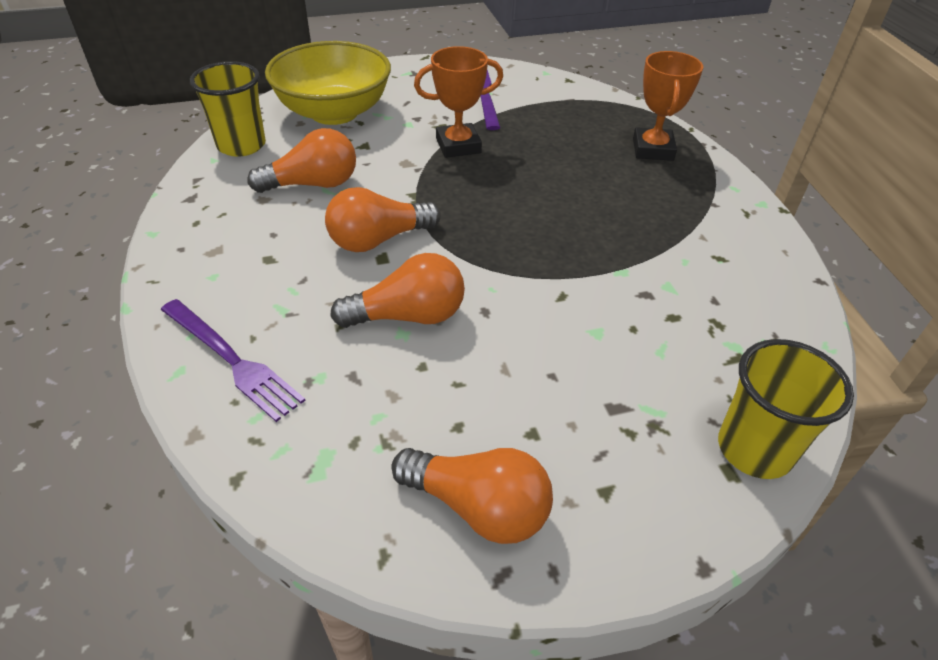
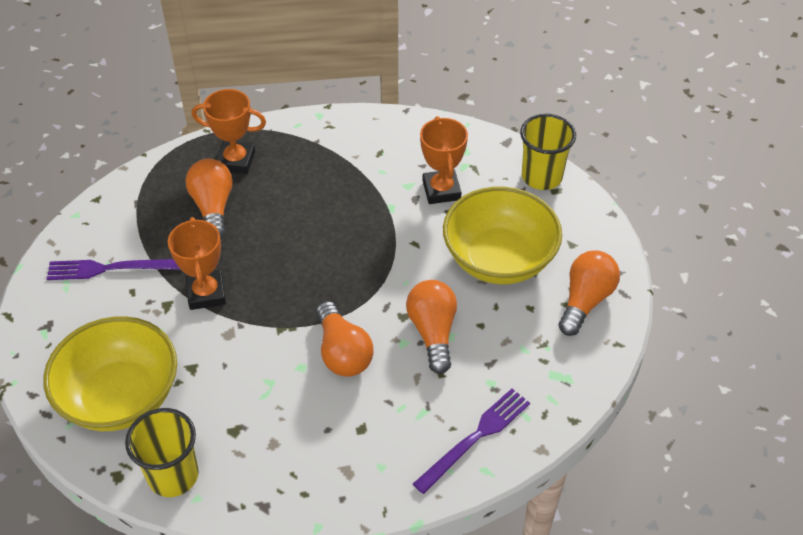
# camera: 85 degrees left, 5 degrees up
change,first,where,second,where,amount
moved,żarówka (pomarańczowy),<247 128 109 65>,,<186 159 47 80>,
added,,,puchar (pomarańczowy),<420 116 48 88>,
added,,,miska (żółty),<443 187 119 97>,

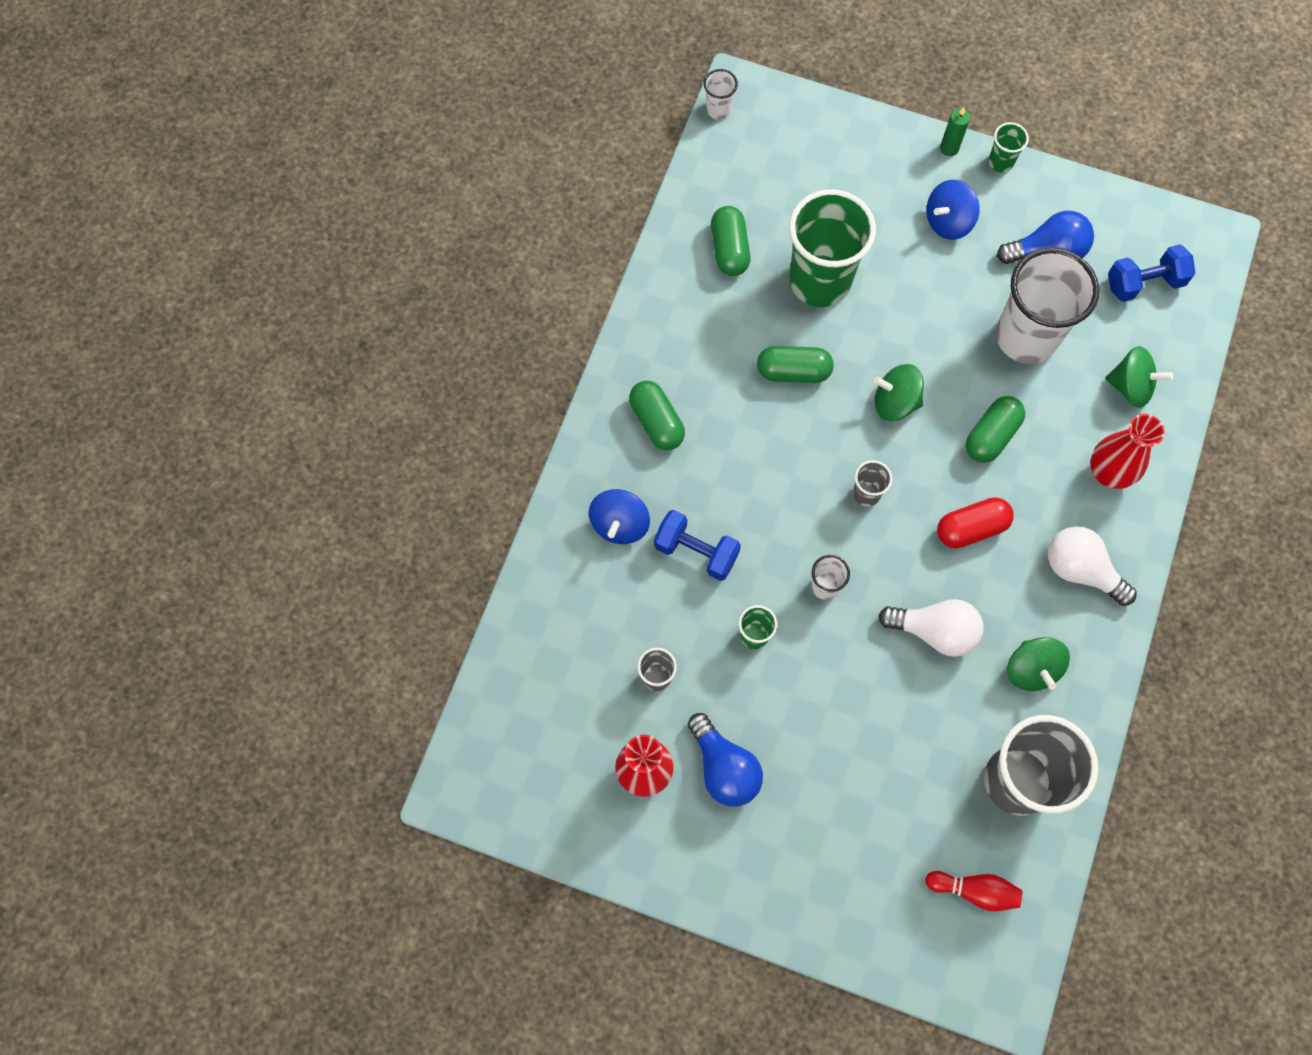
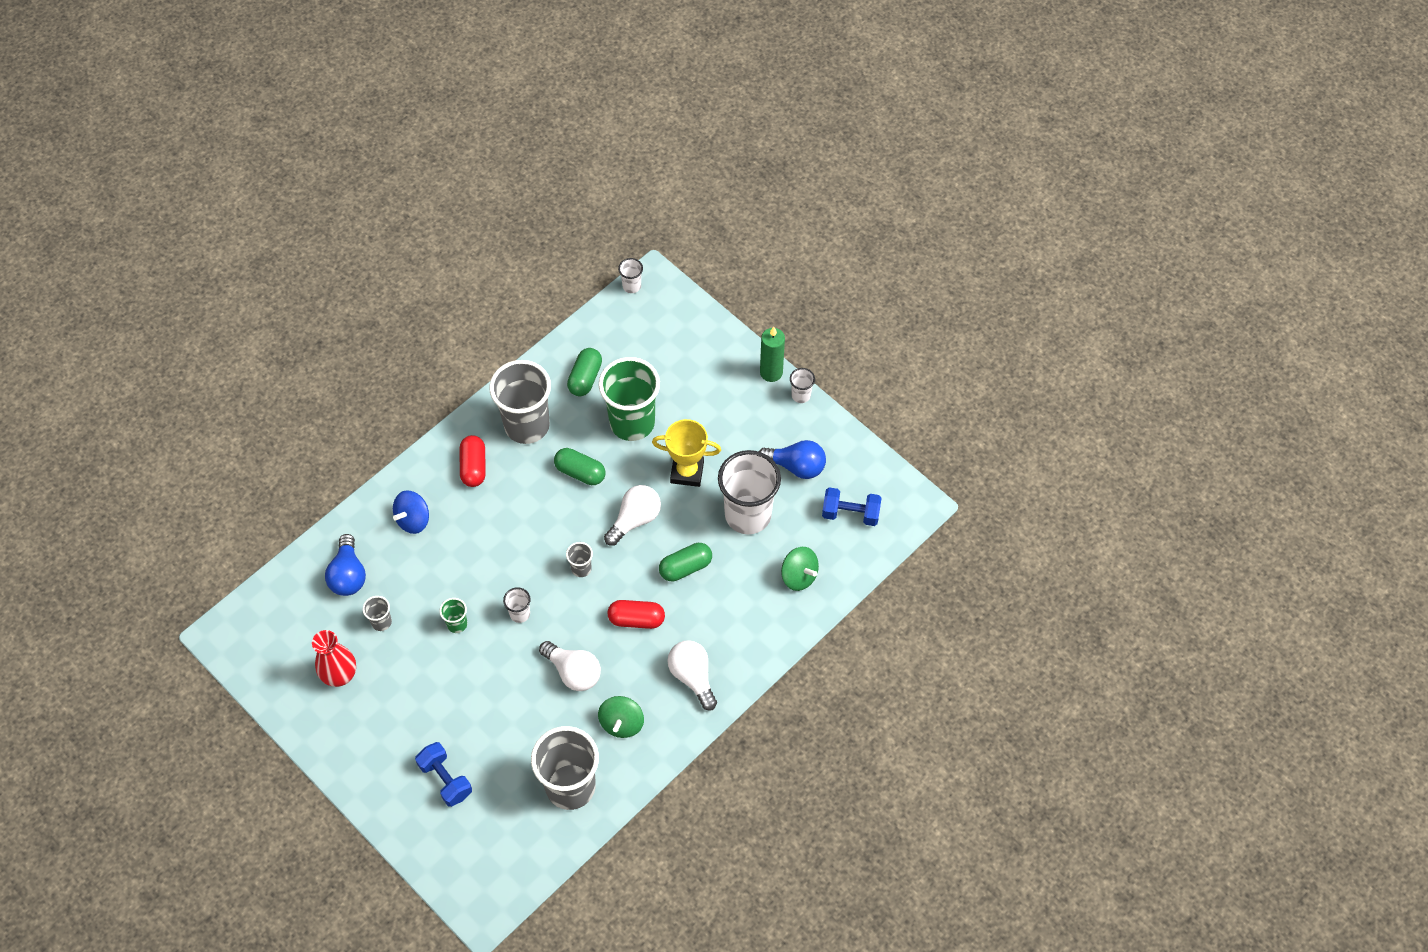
# camera: 25 degrees right, 10 degrees down
change,first,where,second,where,amount
moved,żarówka (niebieski),<688 713 75 94>,,<325 534 41 62>,
moved,hantel (niebieski),<654 510 87 71>,,<415 742 57 65>,
recoloured,kapsułka (zielony),<629 381 56 69>,kapsułka (czerwony),<460 435 26 52>,
added,,,szklanka (szary),<489 360 62 84>,
replaced,bączek (zielony),<873 364 51 57>,żarówka (biały),<604 485 57 61>,
added,,,puchar (żółty),<652 419 69 68>,
resized,świeca (zielony),<940 107 30 49>,,<760 327 25 55>,x1.62
recoloured,szklanka (zielony),<989 122 40 50>,szklanka (biały),<790 368 25 35>,
removed,kręgiel (czerwony),<925 871 97 40>,,,
removed,bączek (niebieski),<926 180 54 60>,,,
removed,wazon (czerwony),<1090 414 75 75>,,,

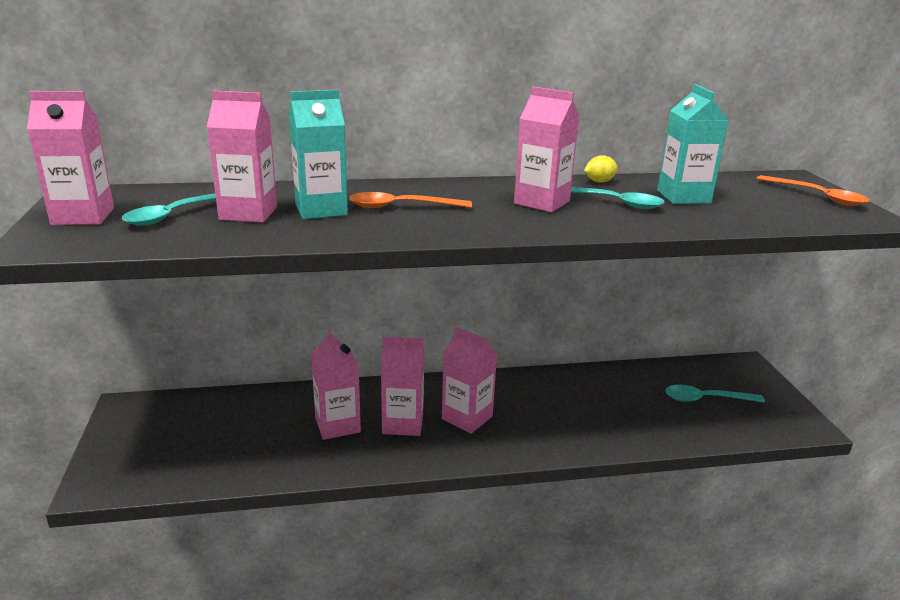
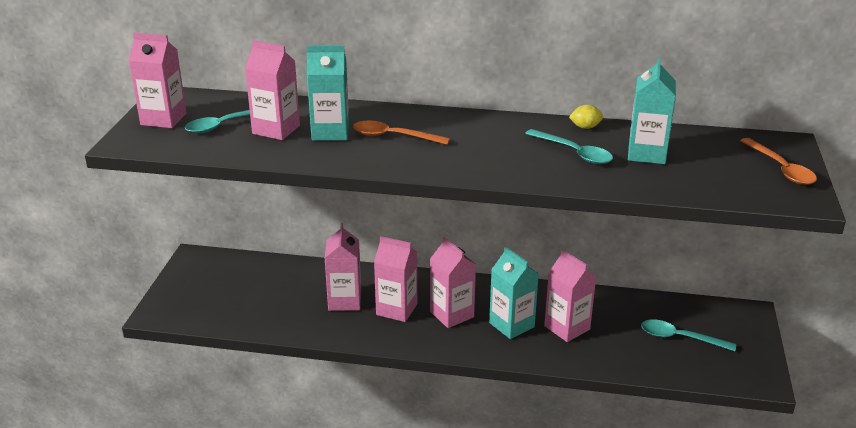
# camera: 20 degrees right, 5 degrees up
change,first,where,second,where,amount
added,,,karton mleka (turkusowy),<489 247 50 92>,
moved,karton mleka (różowy),<514 87 65 125>,,<544 249 52 93>,

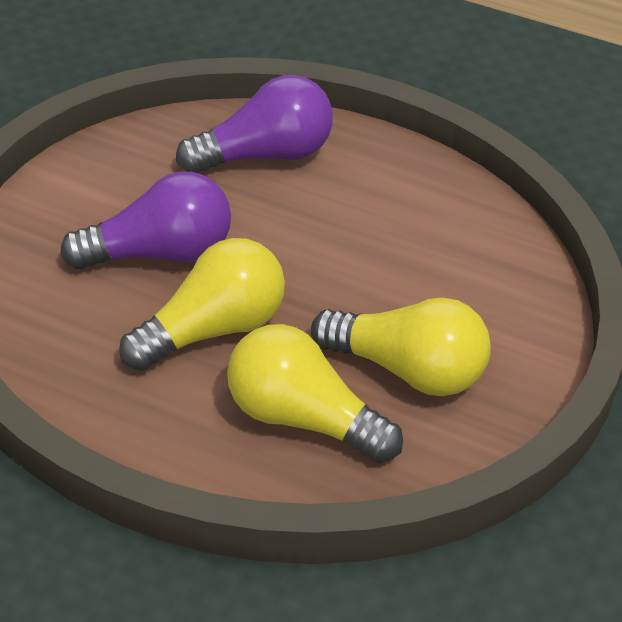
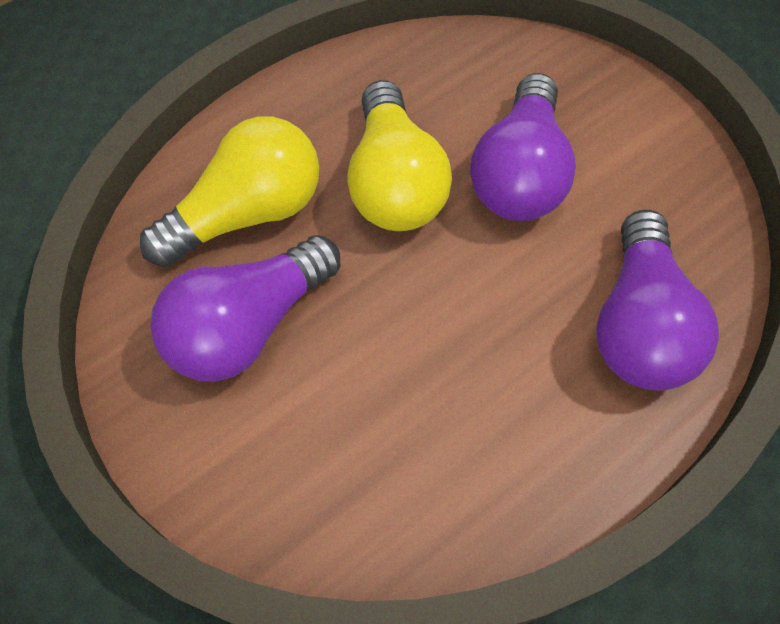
# camera: 115 degrees right, 15 degrees up
change,first,where,second,where,amount
recoloured,żarówka (żółty),<311 298 180 98>,żarówka (fioletowy),<150 235 190 147>,

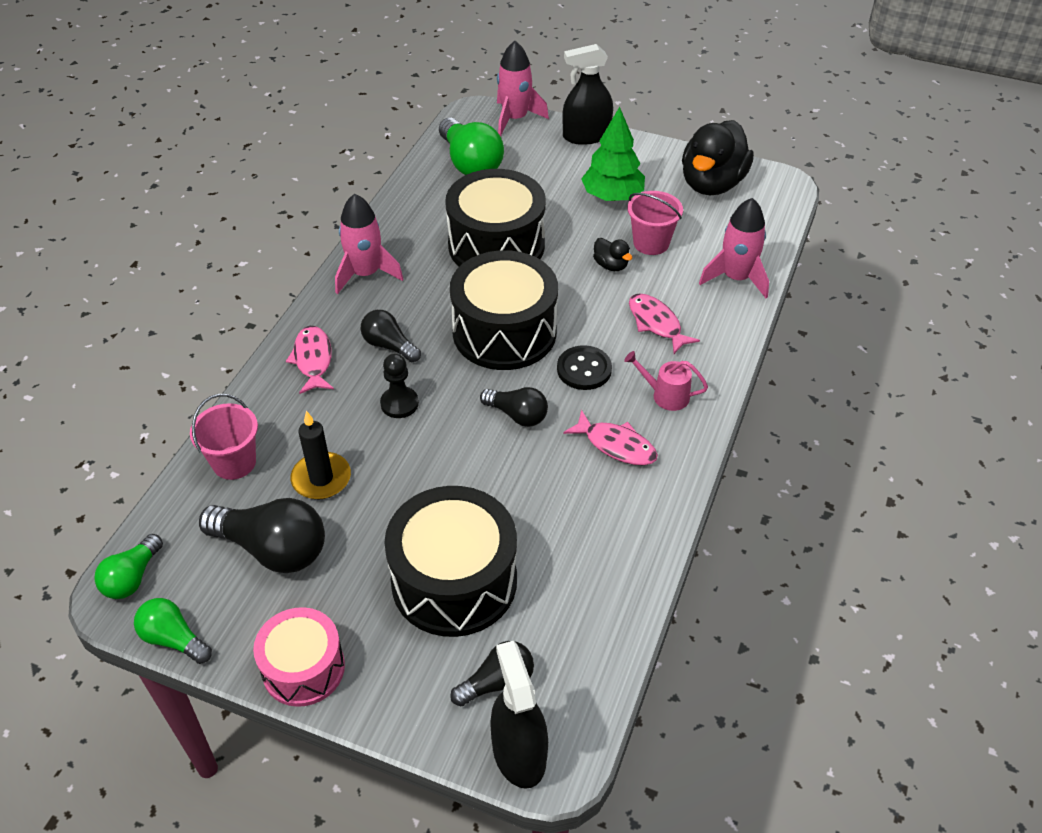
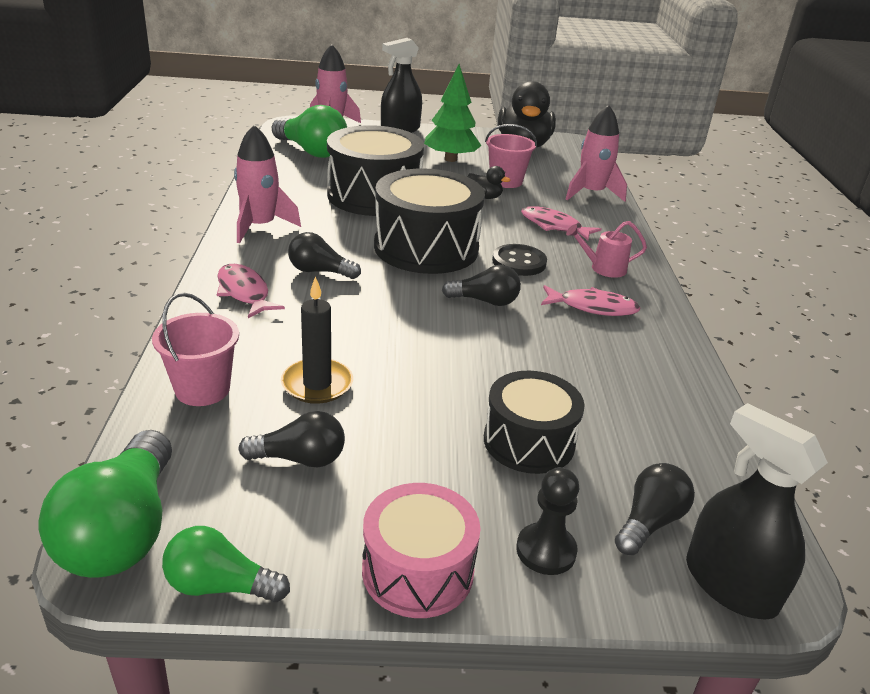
# camera: 25 degrees left, 15 degrees down
change,first,where,second,where,amount
resized,żarówka (zielony),<94 534 69 65>,,<39 430 133 148>,x1.69
resized,żarówka (czarny),<199 498 126 75>,,<238 411 107 56>,x0.59
resized,bęben (czarny),<384 486 133 151>,,<484 371 101 103>,x0.62
moved,pionek (czarny),<380 354 39 64>,,<516 467 63 108>,

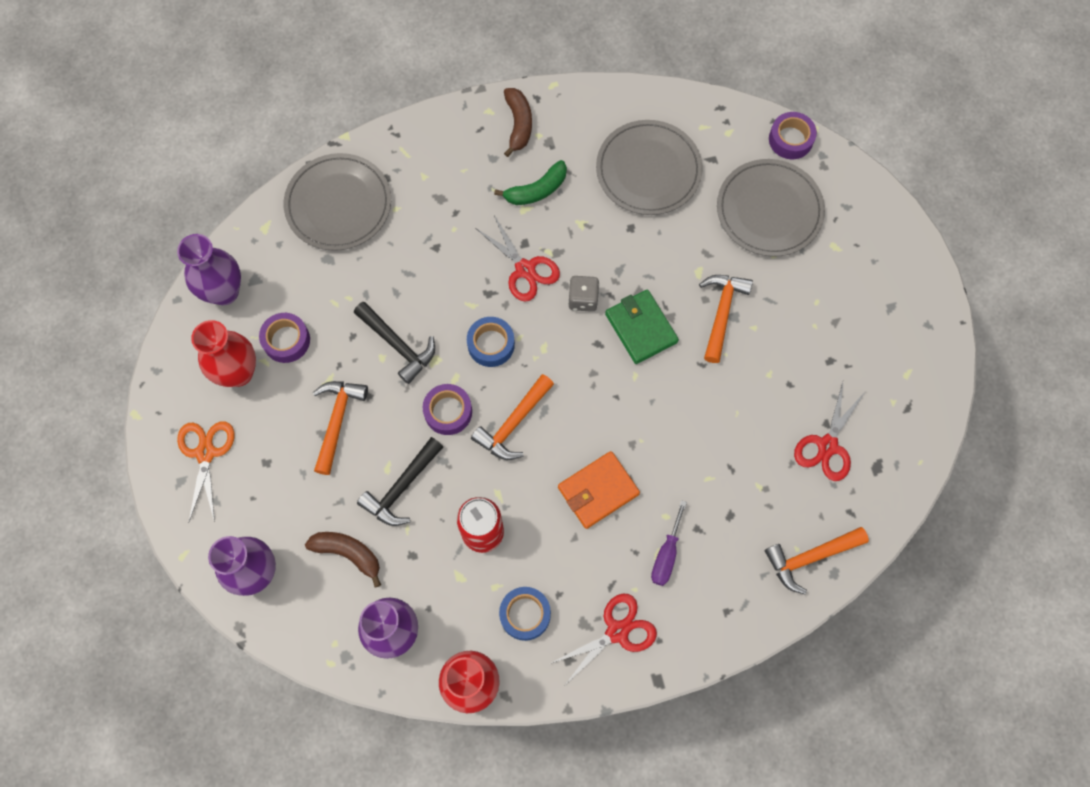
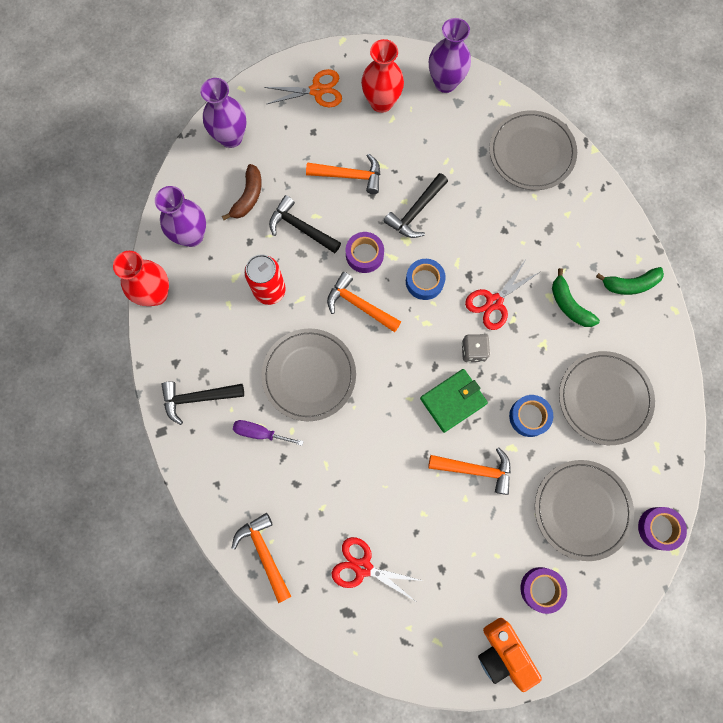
# camera: 85 degrees right, 5 degrees up
change,first,where,second,where,amount
replaced,nożyczki (czerwony),<551 594 106 92>,młotek (czarny),<161 381 83 44>,
replaced,portfel (pomarańczowy),<558 451 82 78>,talerz (szary),<261 329 95 92>,
added,,,aparat fotograficzny (pomarańczowy),<478 618 64 74>,
moved,taśma klejąca (niebieski),<499 587 52 54>,,<509 395 44 42>,
moved,taśma klejąca (fioletowy),<259 313 51 50>,,<520 567 47 47>,
recoloured,banan (brązowy),<504 88 28 69>,banan (zielony),<596 267 68 28>,

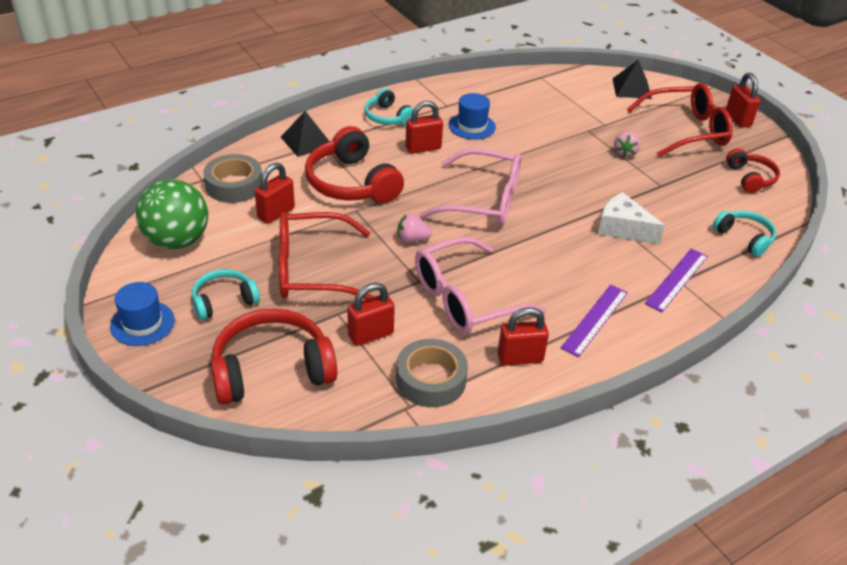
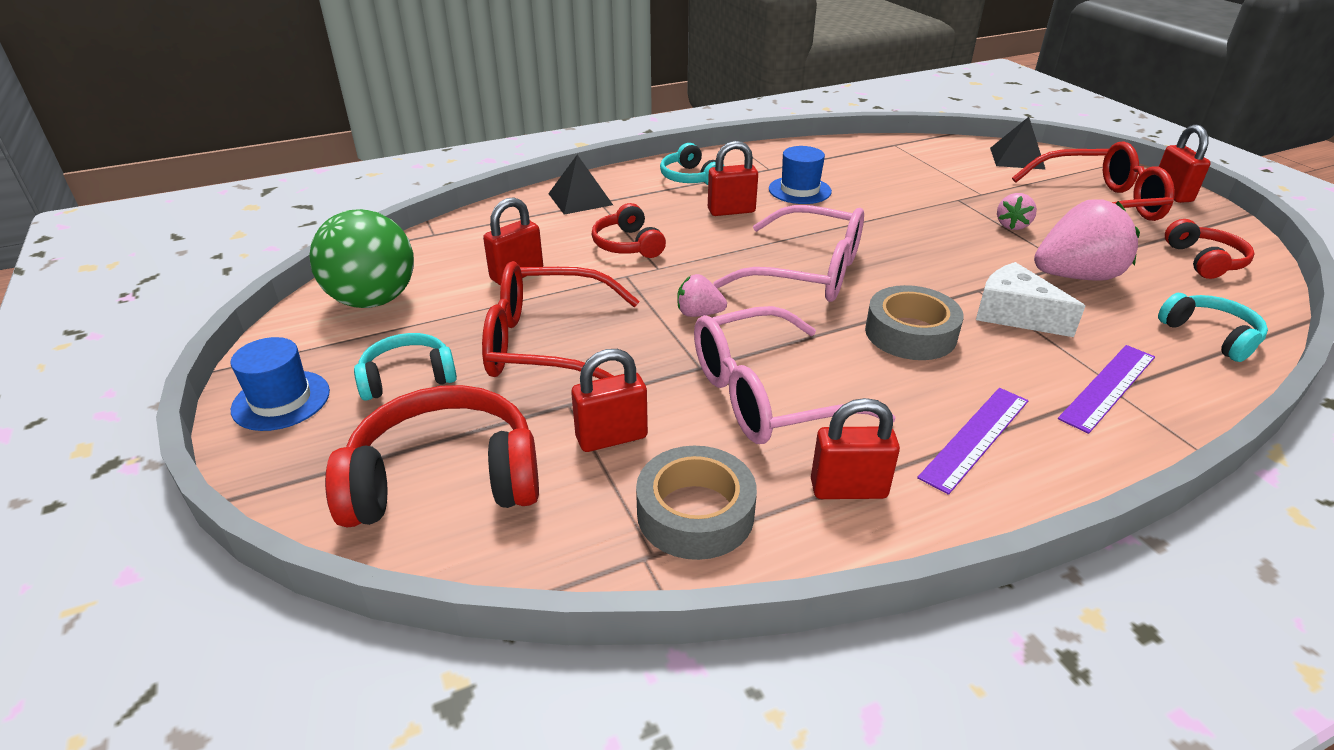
# camera: 10 degrees right, 5 degrees down
change,first,where,second,where,amount
resized,słuchawki (czerwony),<305 126 99 77>,,<592 203 74 55>,x0.57
moved,taśma klejąca (szary),<203 154 59 49>,,<865 285 99 75>,
added,,,truskawka (różowy),<1034 199 106 82>,

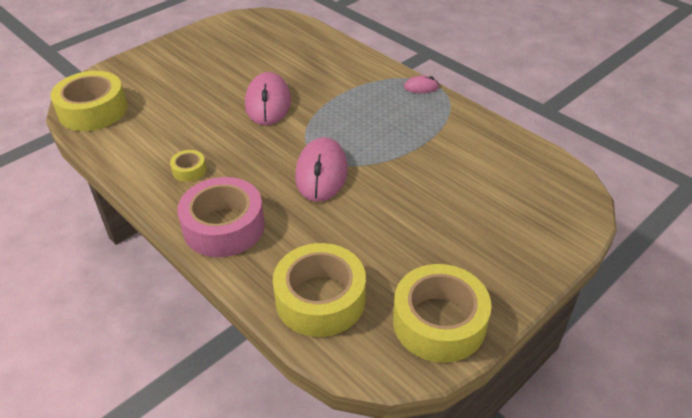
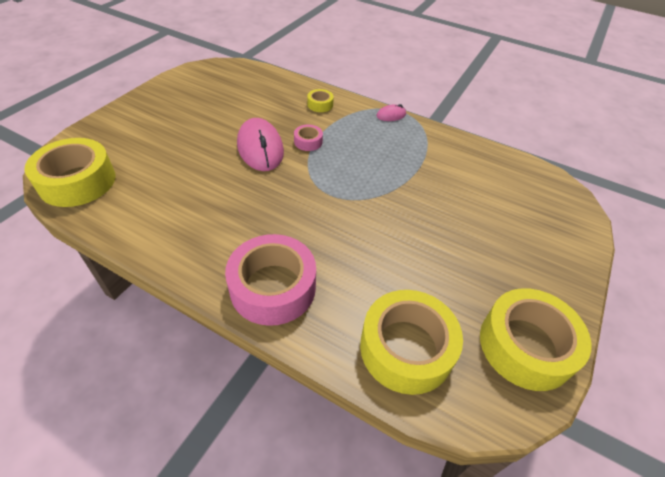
# camera: 20 degrees left, 5 degrees up
change,first,where,second,where,amount
added,,,taśma klejąca (różowy),<294 125 29 26>,
moved,taśma klejąca (żółty),<170 150 37 32>,,<307 89 27 23>,
removed,myszka (różowy),<295 137 53 65>,,,

